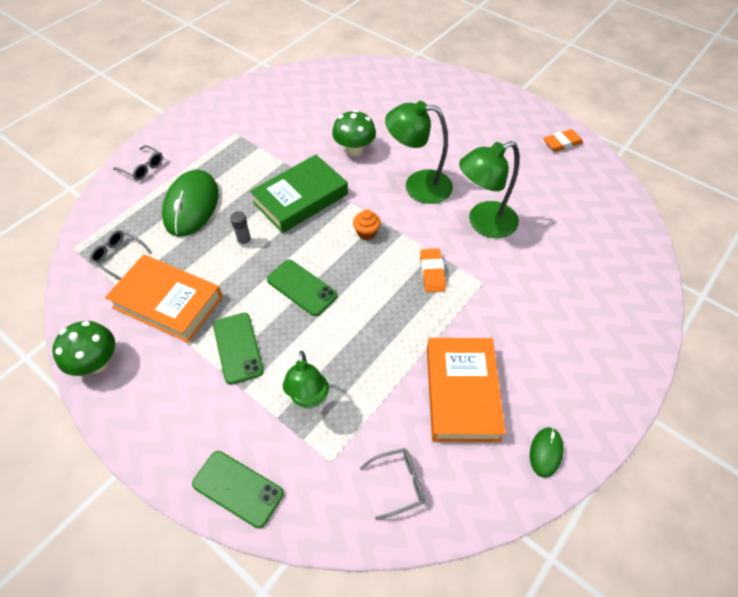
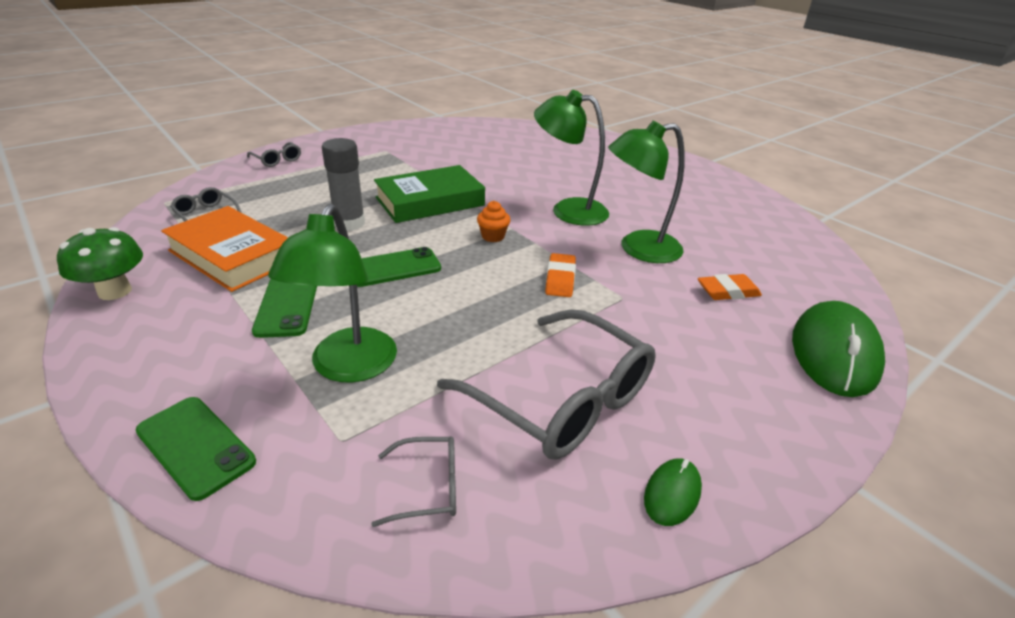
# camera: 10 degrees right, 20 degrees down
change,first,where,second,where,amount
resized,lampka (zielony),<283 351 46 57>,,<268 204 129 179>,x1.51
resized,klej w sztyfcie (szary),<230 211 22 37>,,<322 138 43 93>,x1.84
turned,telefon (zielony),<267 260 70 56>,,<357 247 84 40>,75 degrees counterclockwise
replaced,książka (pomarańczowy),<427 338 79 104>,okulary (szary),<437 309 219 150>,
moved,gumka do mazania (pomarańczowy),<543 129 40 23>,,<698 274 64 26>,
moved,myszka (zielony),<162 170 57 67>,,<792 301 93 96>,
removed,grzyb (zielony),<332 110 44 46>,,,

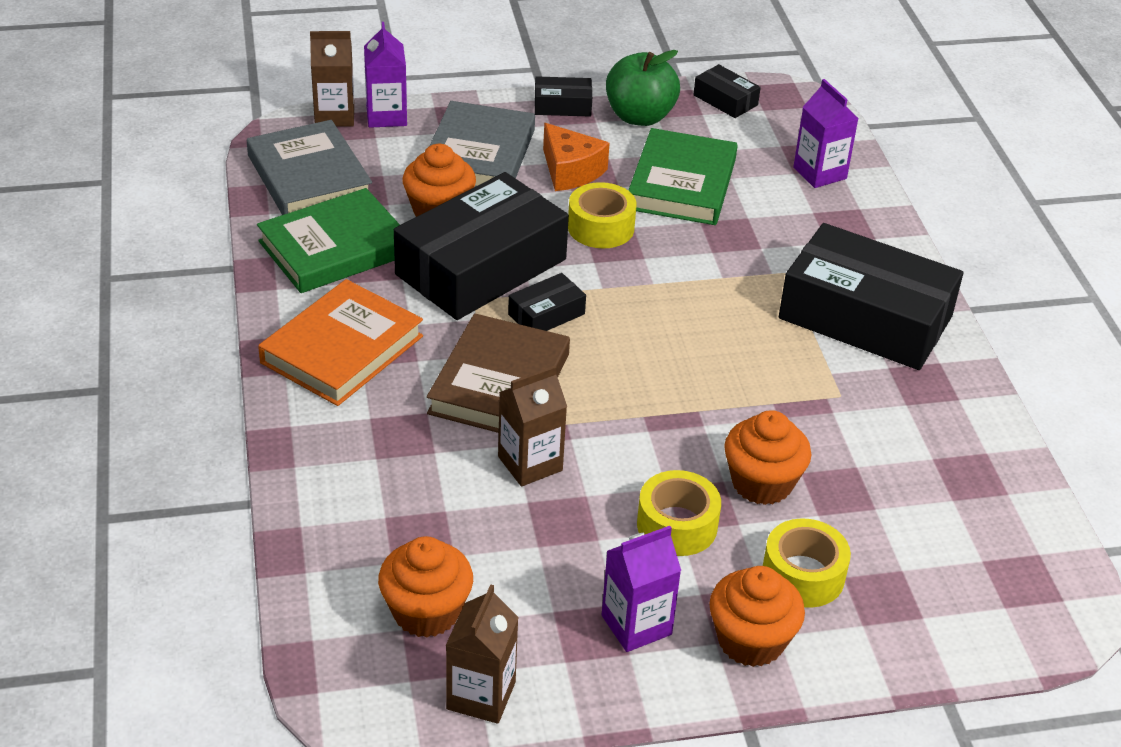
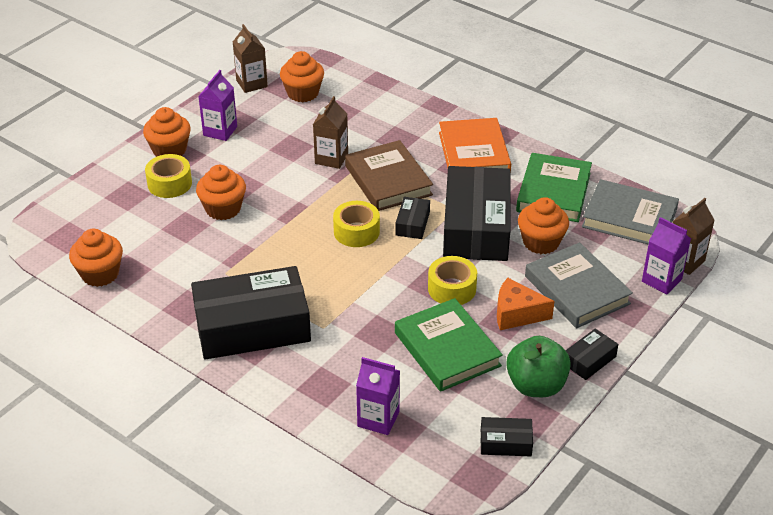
# camera: 140 degrees right, 0 degrees up
change,first,where,second,where,amount
added,,,muffinka (pomarańczowy),<69 229 54 58>,
moved,taśma klejąca (żółty),<637 470 84 86>,,<333 201 47 46>,

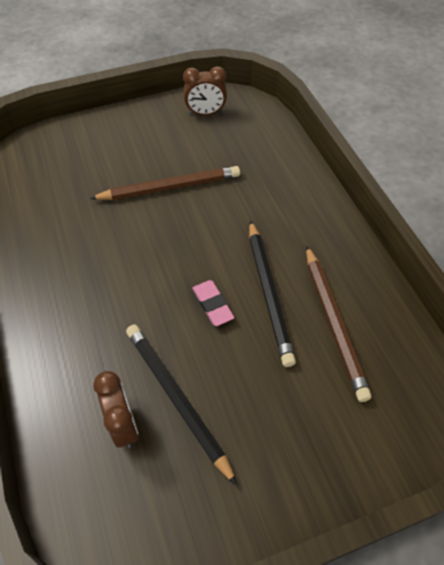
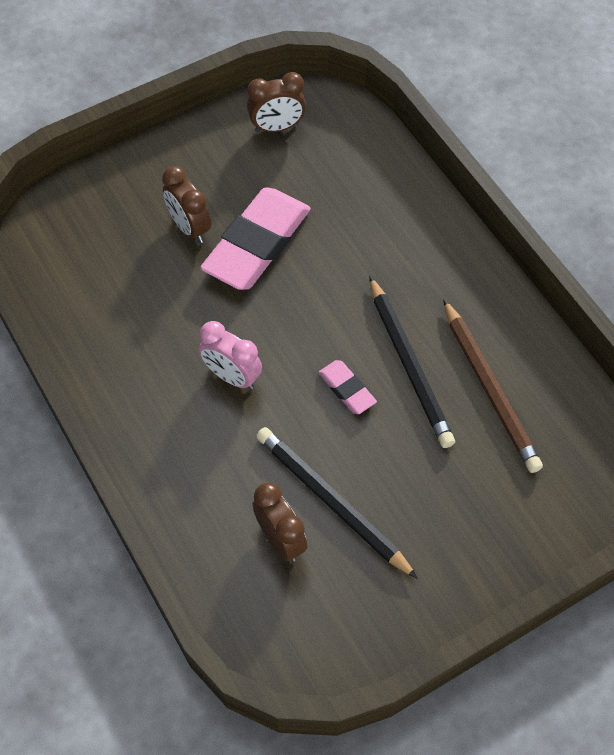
# camera: 10 degrees left, 5 degrees up
change,first,where,second,where,amount
added,,,budzik (brązowy),<162 166 49 77>,
added,,,budzik (różowy),<199 321 63 68>,
replaced,ołówek (brązowy),<89 166 151 34>,gumka do mazania (różowy),<200 187 111 103>,

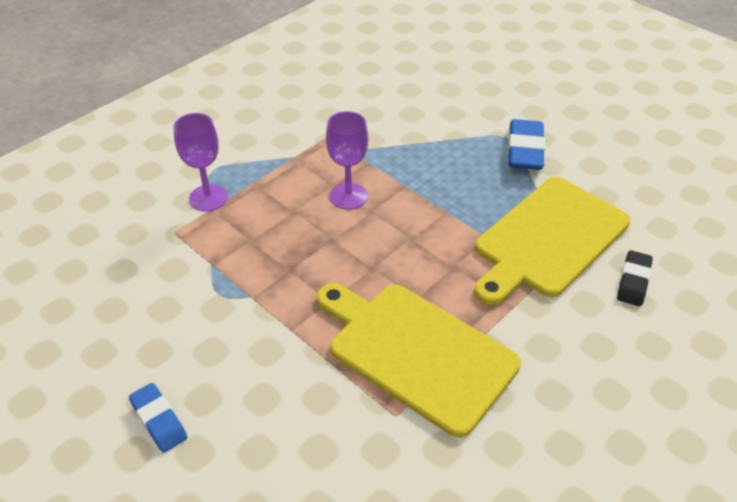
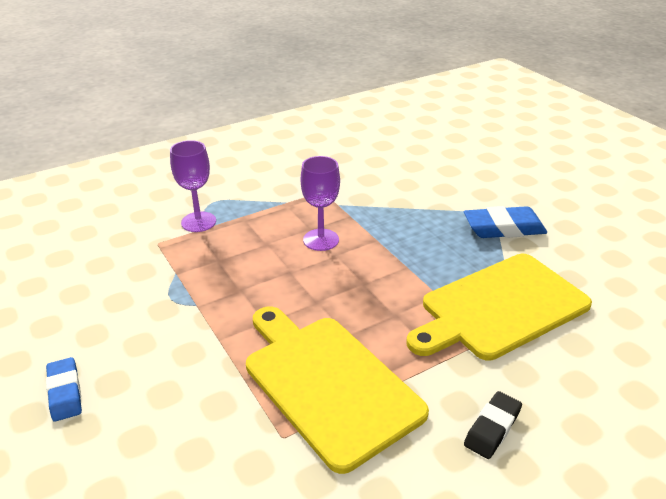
# camera: 15 degrees right, 10 degrees down
change,first,where,second,where,amount
turned,gumka do mazania (niebieski),<508 119 37 51>,,<464 206 83 32>,60 degrees clockwise
moved,gumka do mazania (czarny),<617 250 36 56>,,<464 391 58 68>,

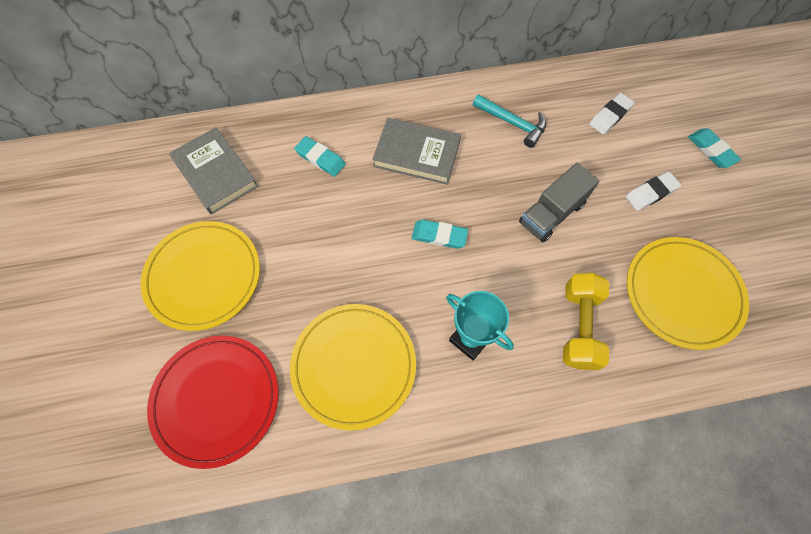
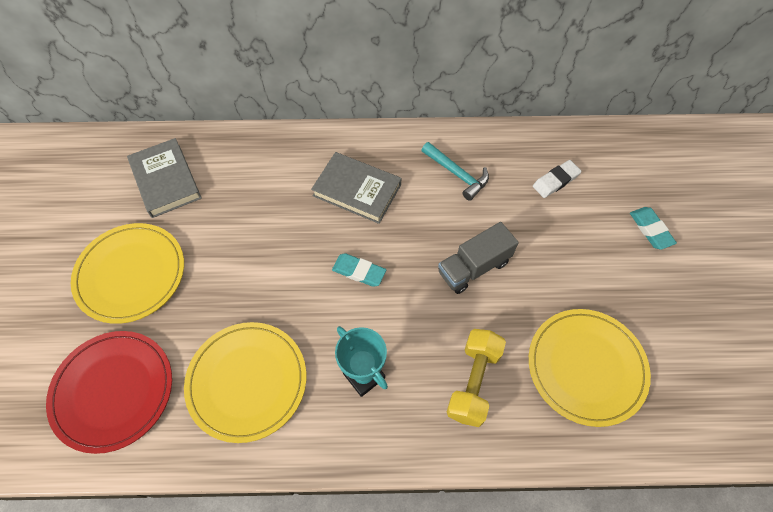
# camera: 10 degrees right, 5 degrees down
change,first,where,second,where,amount
removed,gumka do mazania (turkusowy),<294 136 52 41>,,,
removed,gumka do mazania (biały),<625 171 56 40>,,,

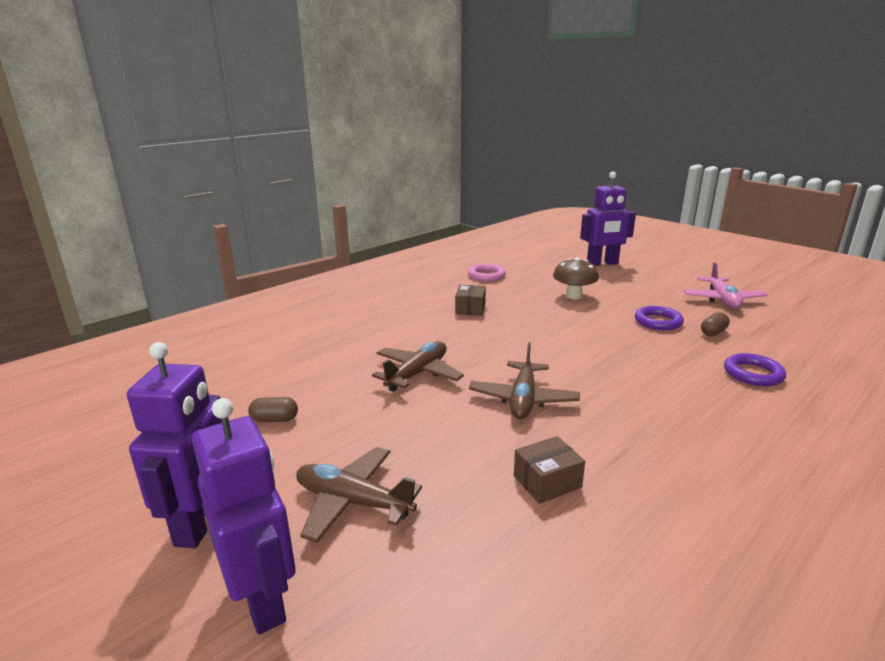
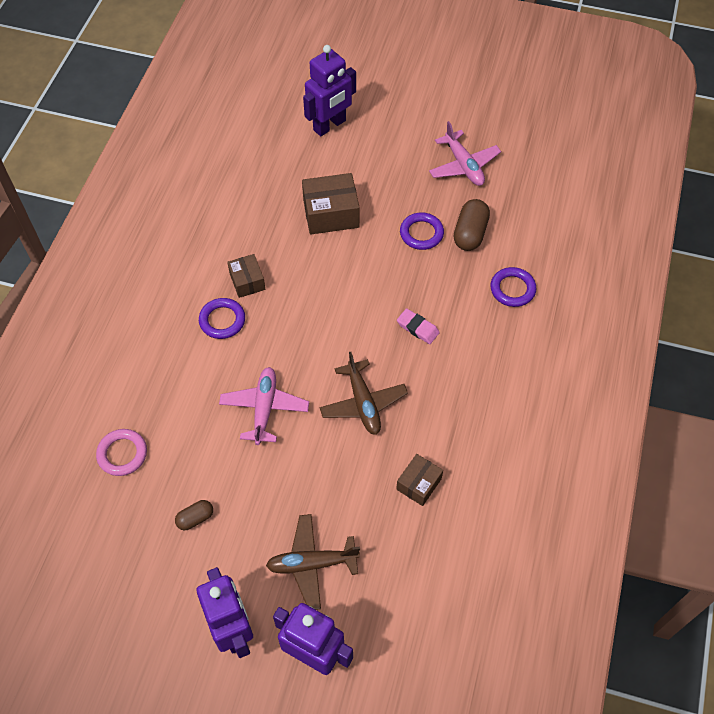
# camera: 30 degrees left, 35 degrees up
change,first,where,second,where,amount
moved,pierścień (różowy),<468 264 38 17>,,<96 429 51 47>,
added,,,pierścień (fioletowy),<199 298 46 41>,
recoloured,samolot (brązowy),<372 341 92 51>,samolot (różowy),<219 367 90 78>,
replaced,grzyb (brązowy),<553 257 46 42>,pudełko (brązowy),<302 173 58 62>,
added,,,gumka do mazania (różowy),<397 308 43 36>,
resized,kapsułka (brązowy),<701 312 29 24>,,<454 199 36 52>,x1.71

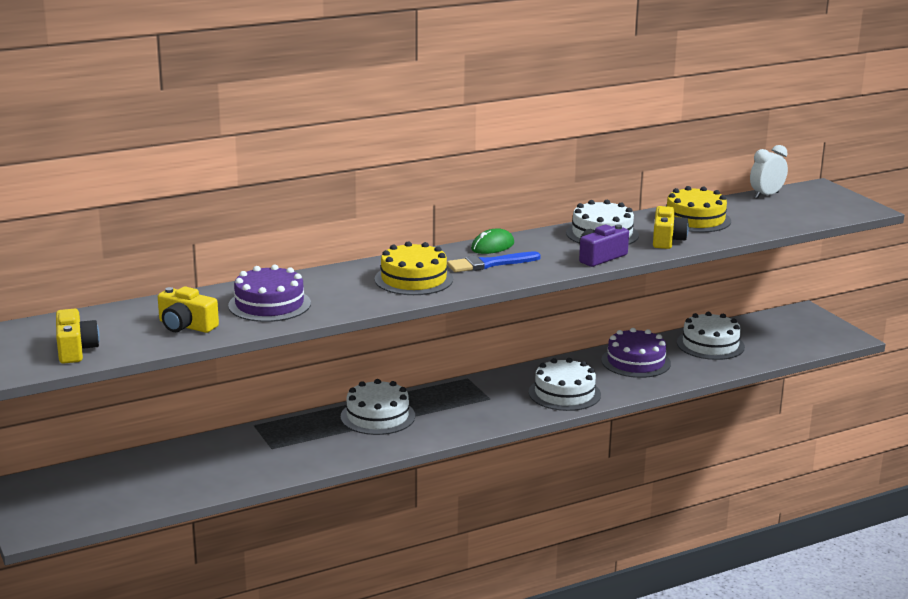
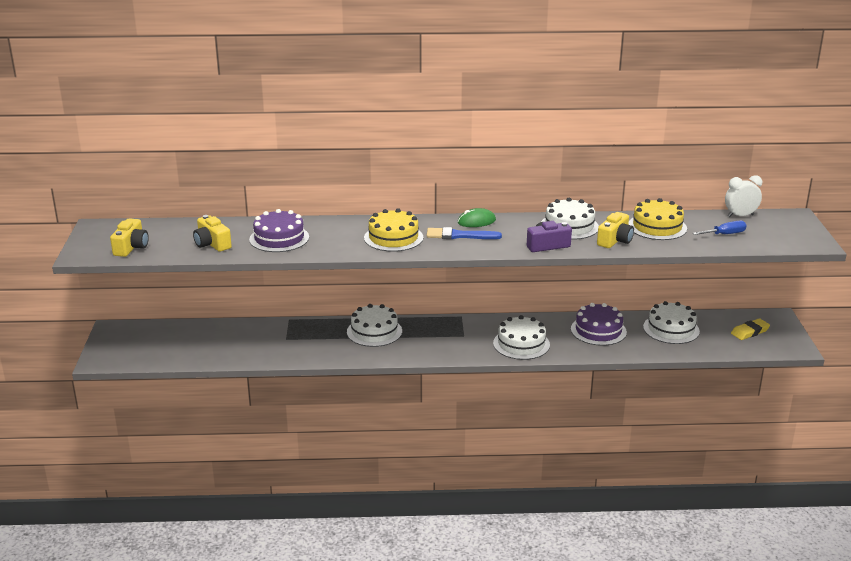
# camera: 25 degrees right, 5 degrees up
change,first,where,second,where,amount
added,,,śrubokręt (niebieski),<693 220 54 15>,
added,,,gumka do mazania (żółty),<731 318 39 22>,

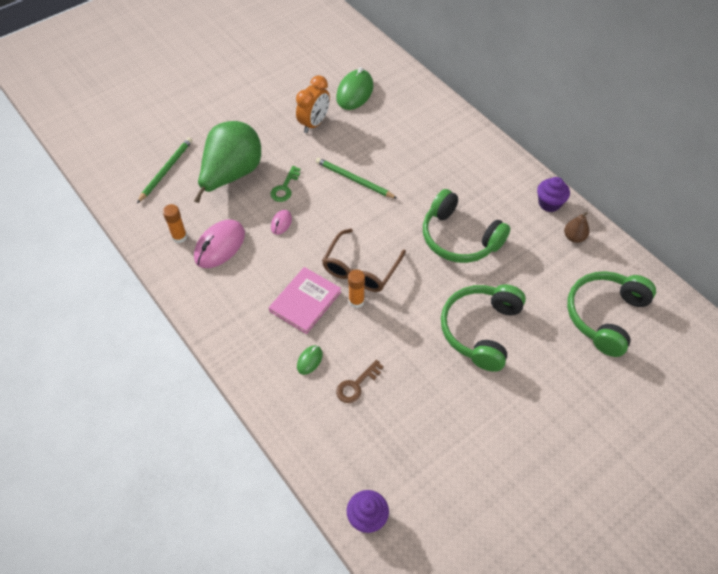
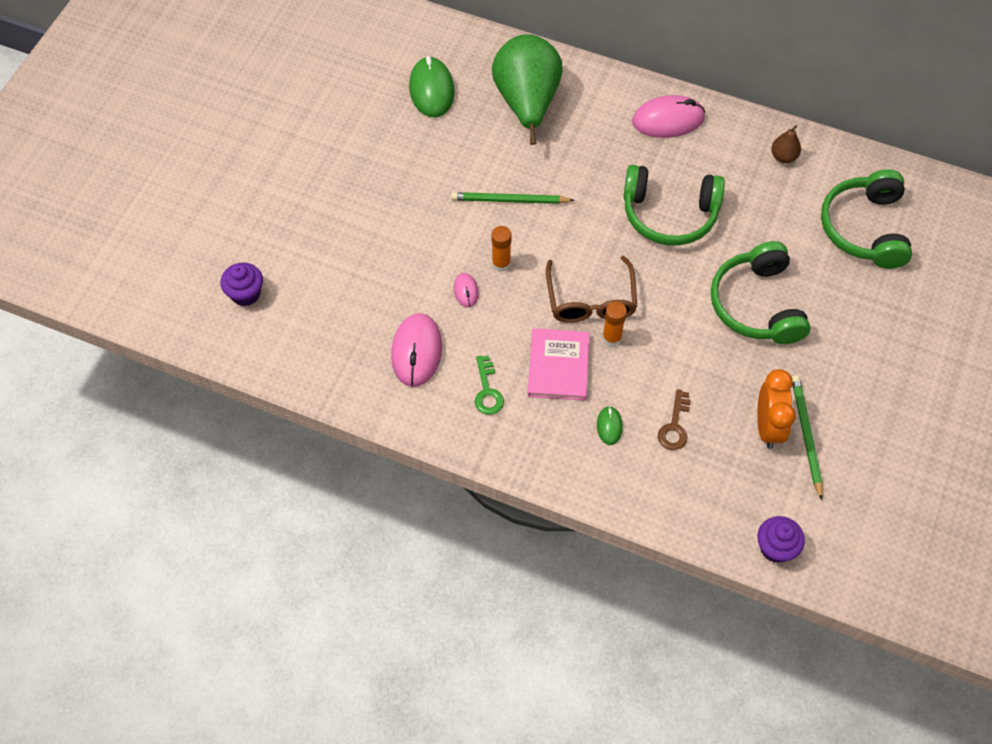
# camera: 30 degrees left, 5 degrees up
change,first,where,second,where,amount
moved,muffinka (fioletowy),<537 177 33 35>,,<221 262 42 44>,
moved,klucz (zielony),<270 166 31 36>,,<475 355 29 60>,
moved,klej w sztyfcie (pomarańczowy),<163 204 24 39>,,<491 226 21 46>,
moved,gruszka (zielony),<194 121 67 82>,,<492 34 71 111>,
added,,,myszka (różowy),<632 95 73 43>,
moved,budzik (pomarańczowy),<296 75 34 58>,,<757 369 39 80>,
moved,ołówek (zielony),<137 137 55 66>,,<792 375 31 125>,

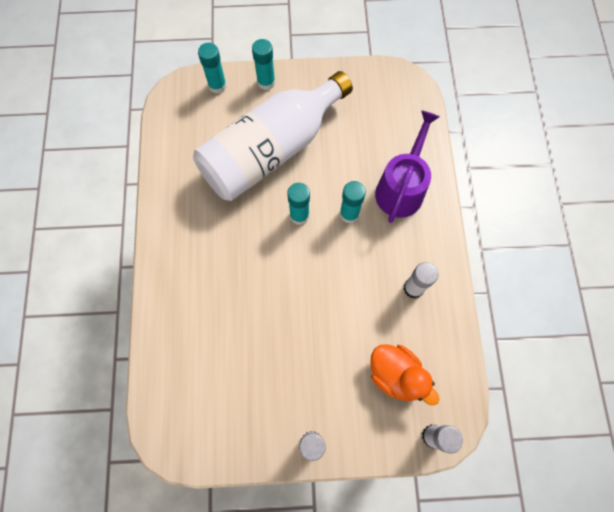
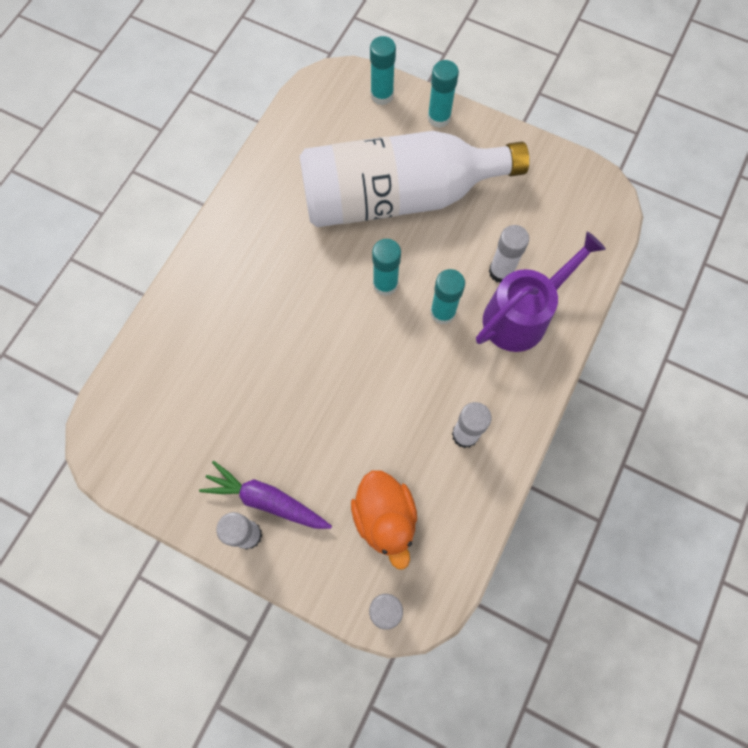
# camera: 30 degrees right, 0 degrees up
change,first,where,second,where,amount
added,,,marchewka (fioletowy),<199 461 133 68>,
added,,,klej w sztyfcie (biały),<489 225 40 58>,

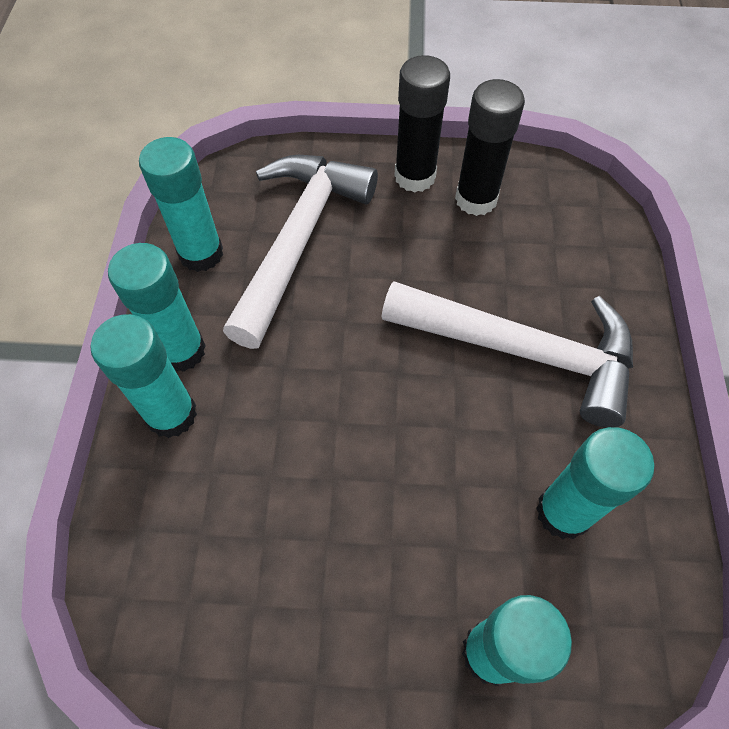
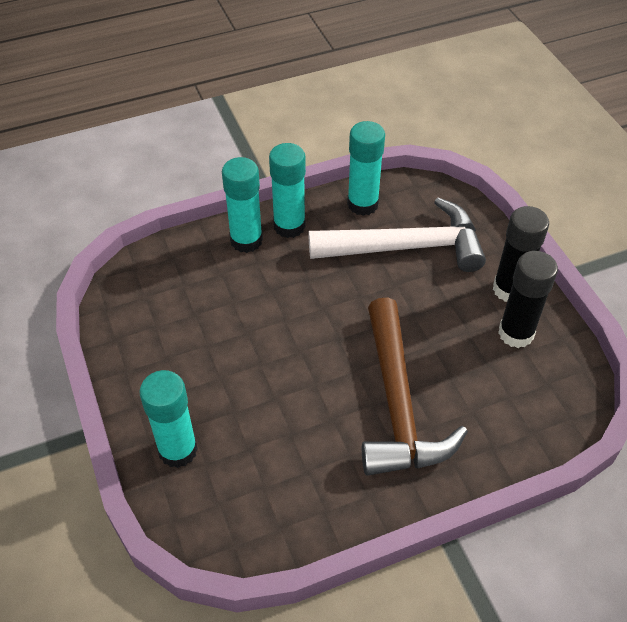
# camera: 65 degrees right, 10 degrees down
change,first,where,second,where,amount
recoloured,młotek (biały),<381 281 252 147>,młotek (brązowy),<362 298 106 178>,
removed,klej w sztyfcie (turkusowy),<536 427 118 112>,,,

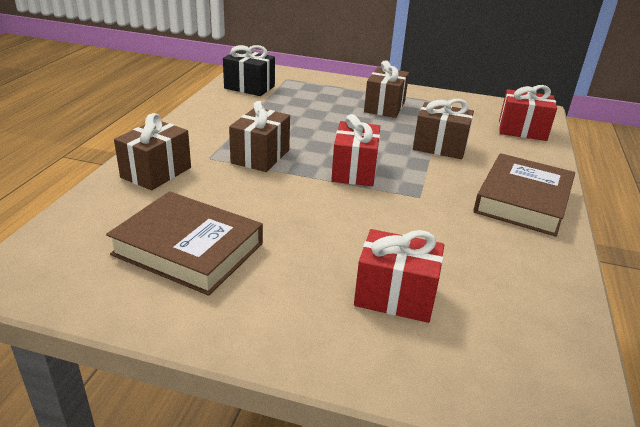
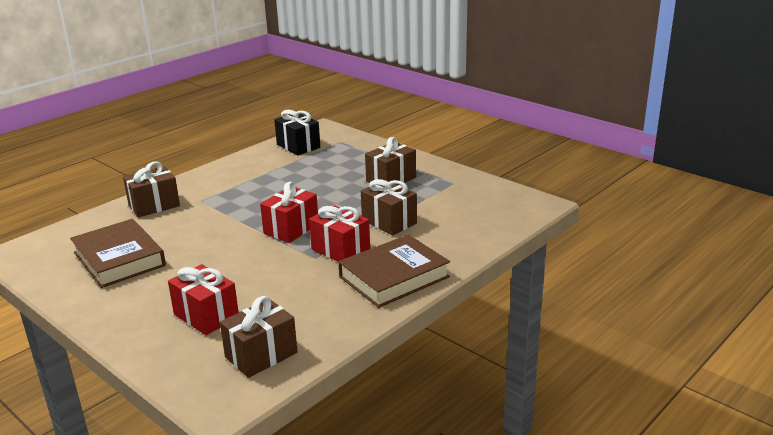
# camera: 30 degrees right, 5 degrees down
change,first,where,second,where,amount
moved,prezent (brązowy),<229 101 61 71>,,<220 296 78 82>,
moved,prezent (czerwony),<499 85 58 56>,,<309 205 61 57>,

